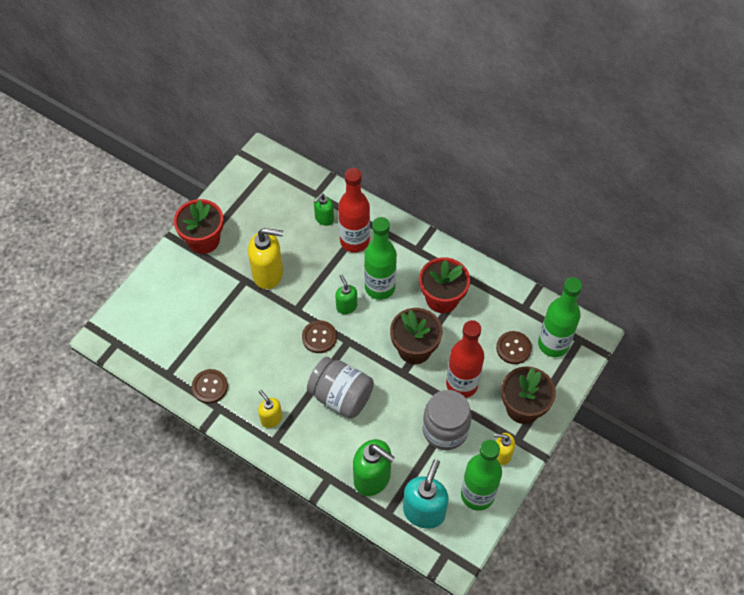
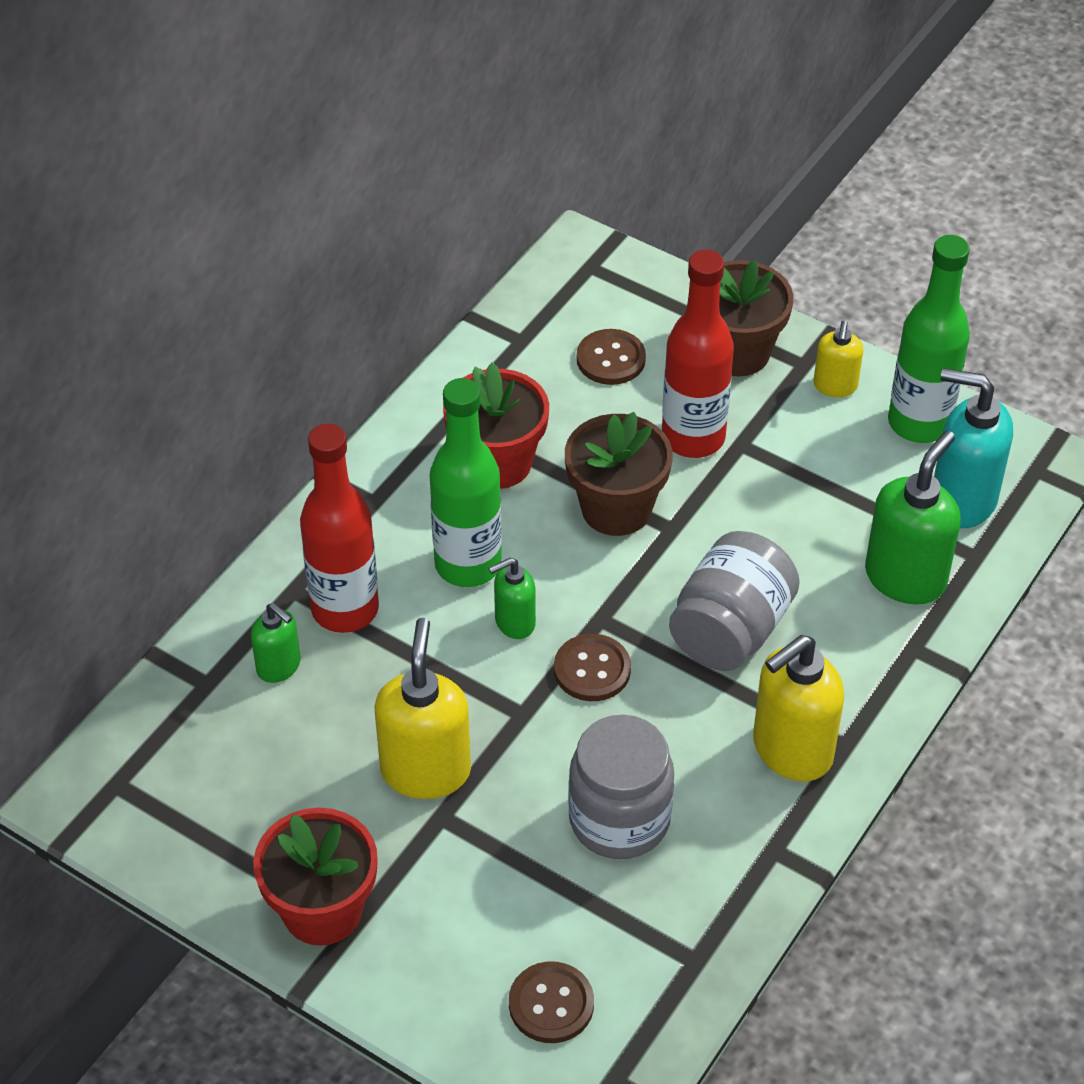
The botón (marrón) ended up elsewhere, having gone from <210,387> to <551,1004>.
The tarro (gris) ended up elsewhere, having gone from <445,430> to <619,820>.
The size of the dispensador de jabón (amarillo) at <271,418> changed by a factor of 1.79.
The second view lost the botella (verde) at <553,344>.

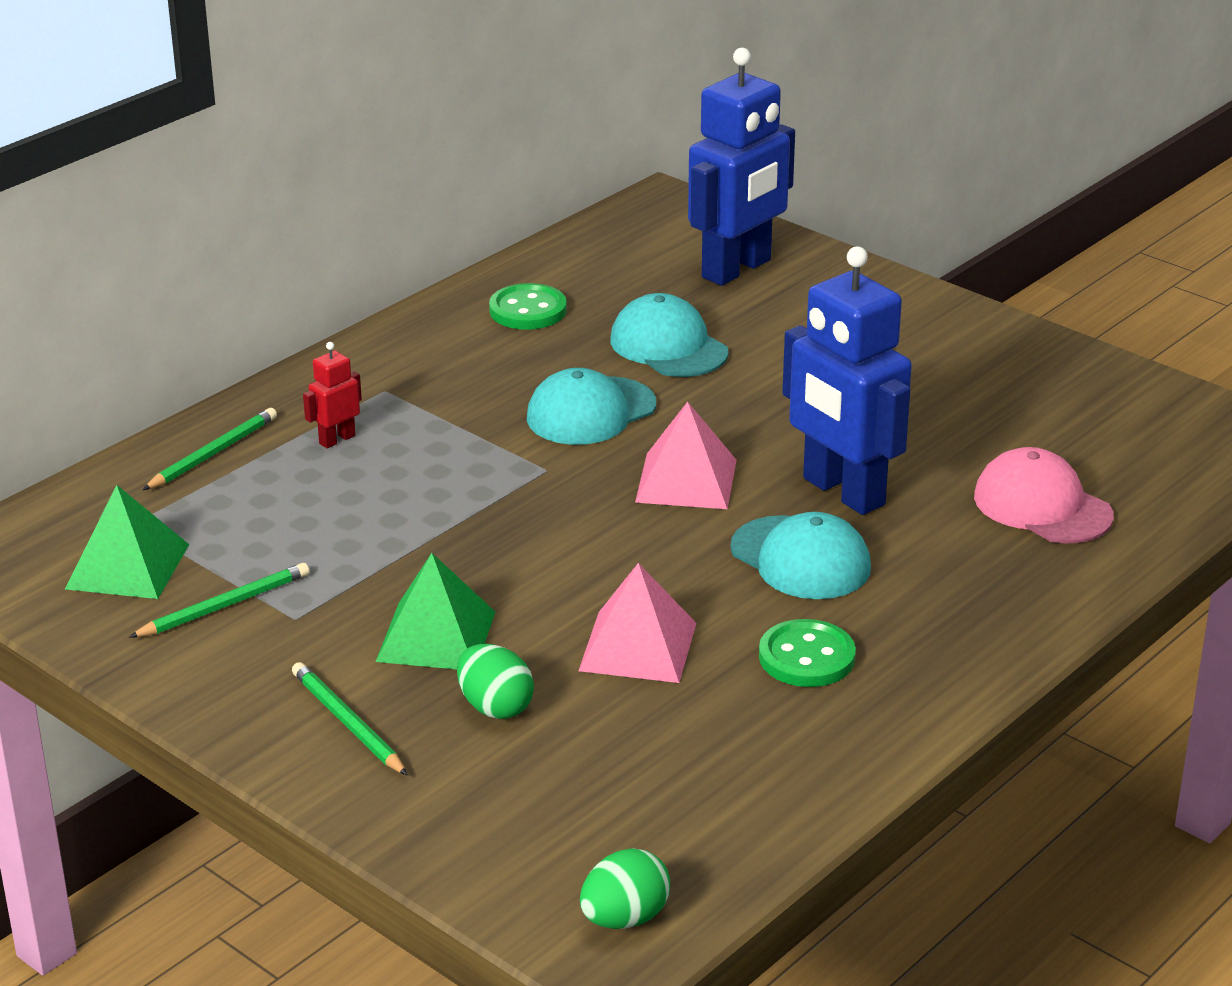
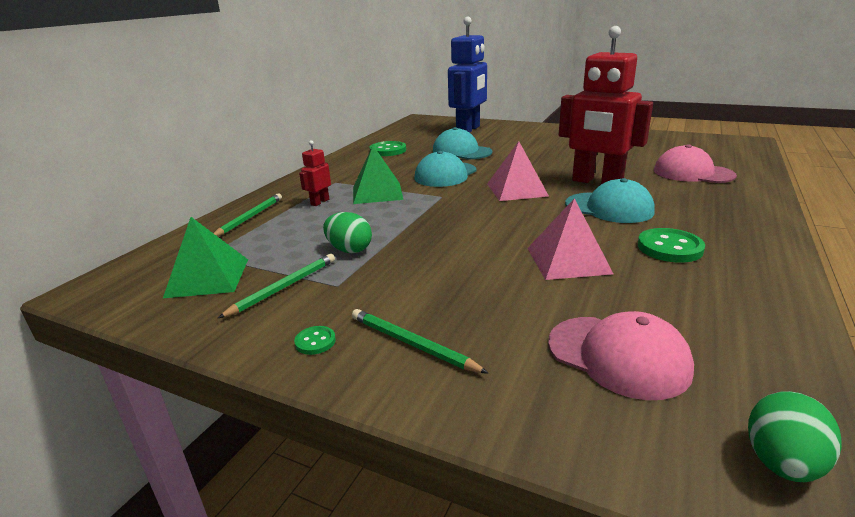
The second view gained the botón (verde) at <315,341>.
The huevo (verde) ended up elsewhere, having gone from <495,707> to <349,250>.
The pirámide (verde) ended up elsewhere, having gone from <436,636> to <377,193>.
The second view gained the gorra (rosa) at <618,356>.
What was the robot (azul) at <843,492> turned into the robot (rojo) at <596,182>.

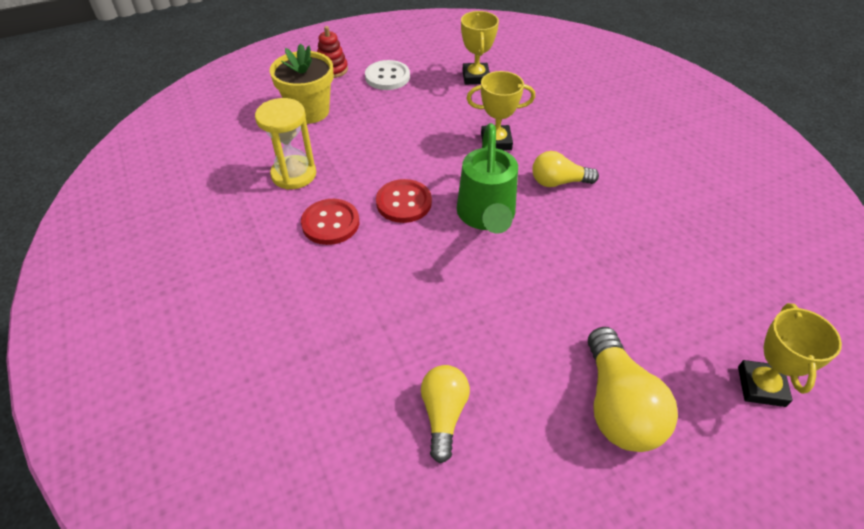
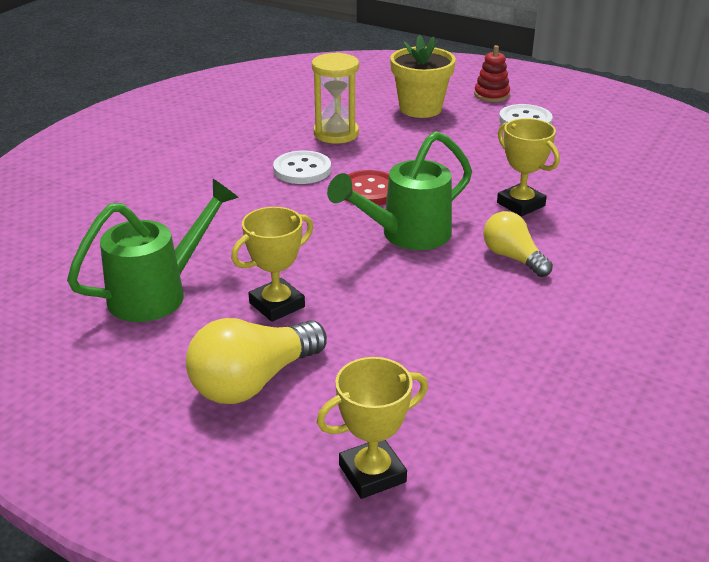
Where the bombilla (amarillo) stood at <443,414>, the regadera (verde) came to stand at <159,293>.
The trofeo (amarillo) ended up elsewhere, having gone from <476,77> to <277,305>.
What was the botón (rojo) at <330,223> turned into the botón (blanco) at <302,170>.

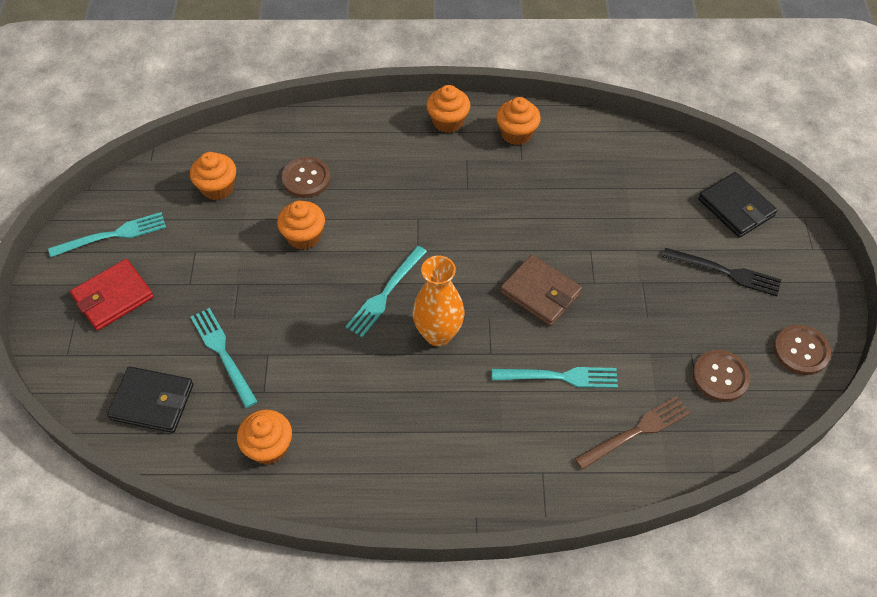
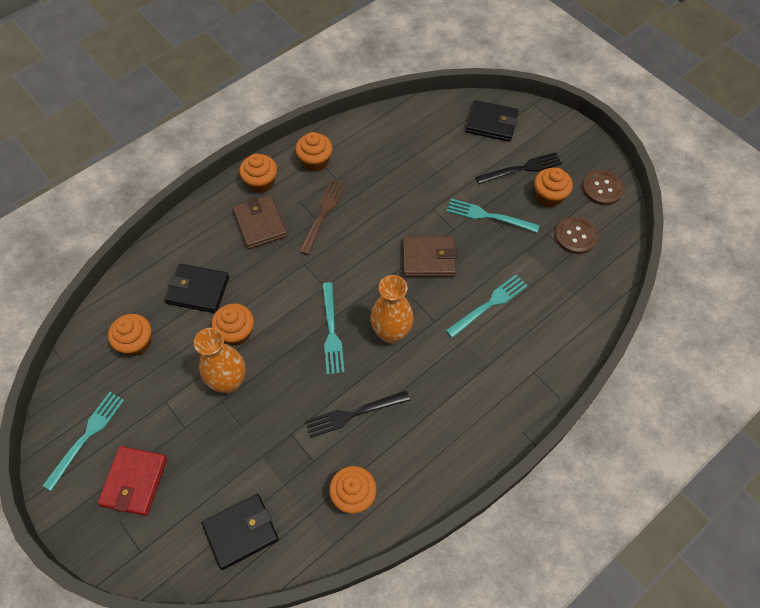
Where the botón (marrón) stood at <306,178>, the cartera (negro) came to stand at <198,290>.
The second view gained the florero (naranja) at <229,382>.
The second view gained the cartera (marrón) at <260,224>.
The tenedor (marrón) ended up elsewhere, having gone from <637,431> to <323,213>.
The second view gained the tenedor (negro) at <352,414>.
The tenedor (turquesa) ended up elsewhere, having gone from <222,353> to <487,216>.
The second view gained the magdalena (naranja) at <549,196>.

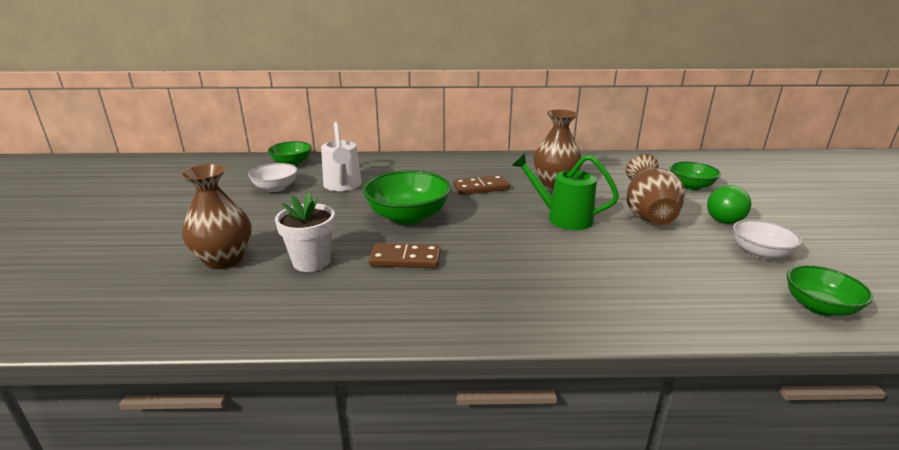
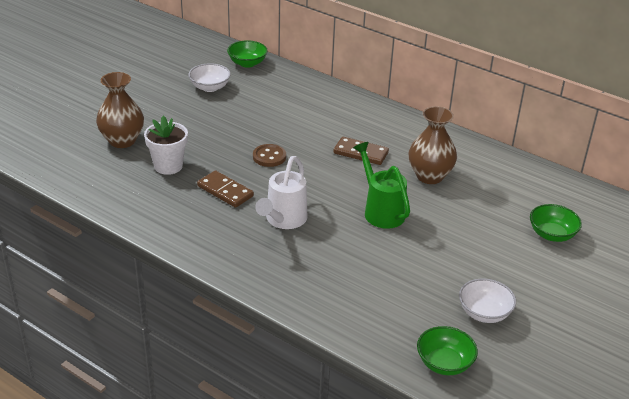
Where the cuenco (verde) stood at <408,216>, the botón (marrón) came to stand at <269,157>.
The regadera (blanco) ended up elsewhere, having gone from <343,186> to <283,220>.
The second view lost the florero (marrón) at <648,215>.
The second view lost the bombilla (verde) at <722,218>.

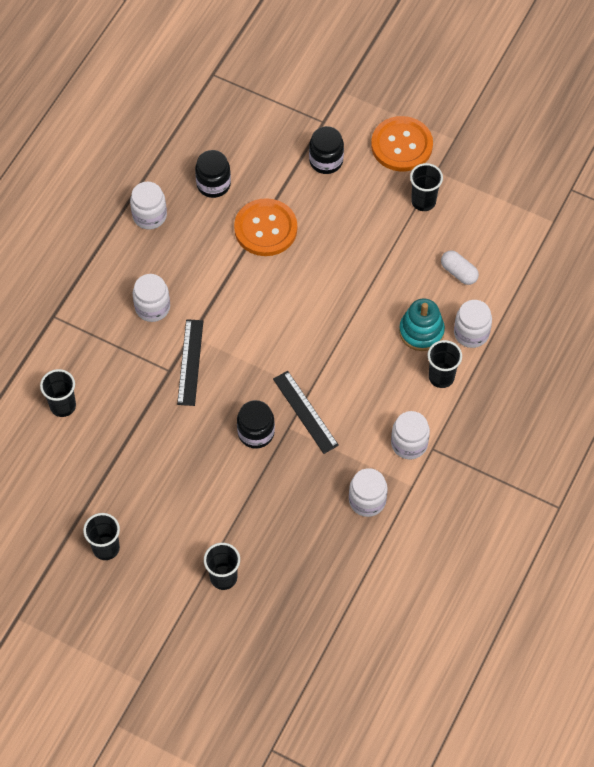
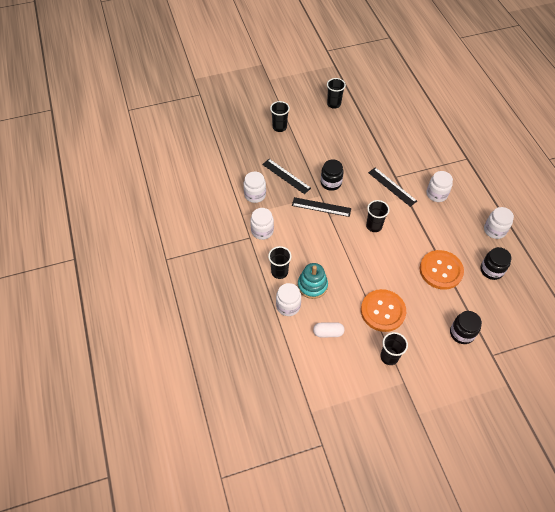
The second view gained the regla (negro) at <286,176>.
The botón (naranja) ended up elsewhere, having gone from <401,145> to <383,311>.
The vaso (negro) ended up elsewhere, having gone from <63,406> to <374,226>.

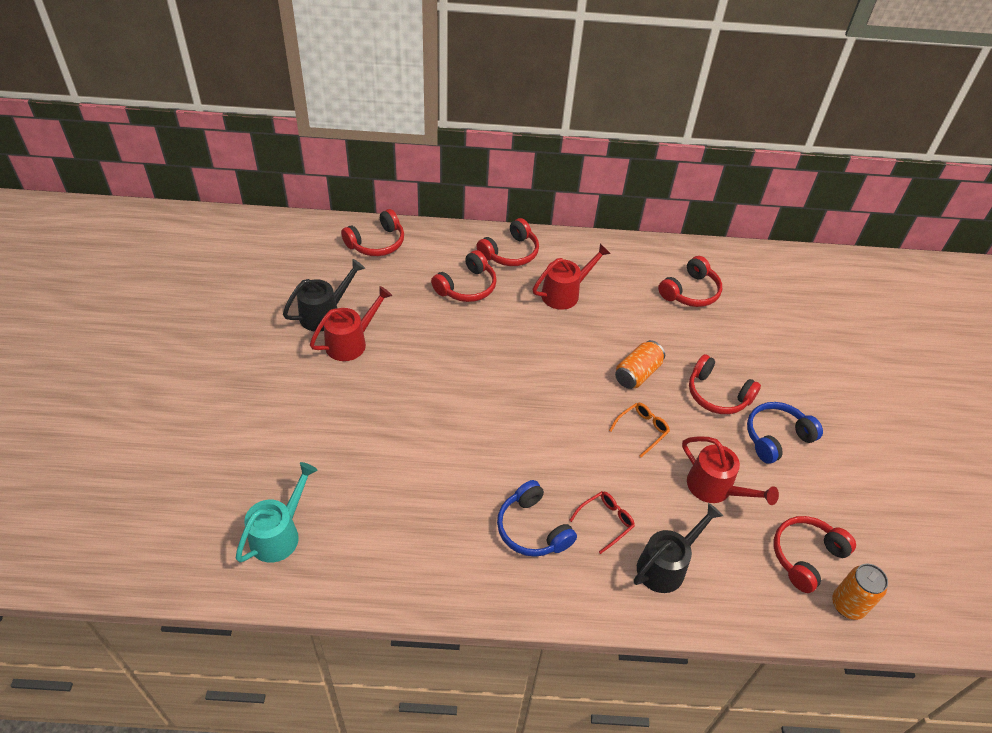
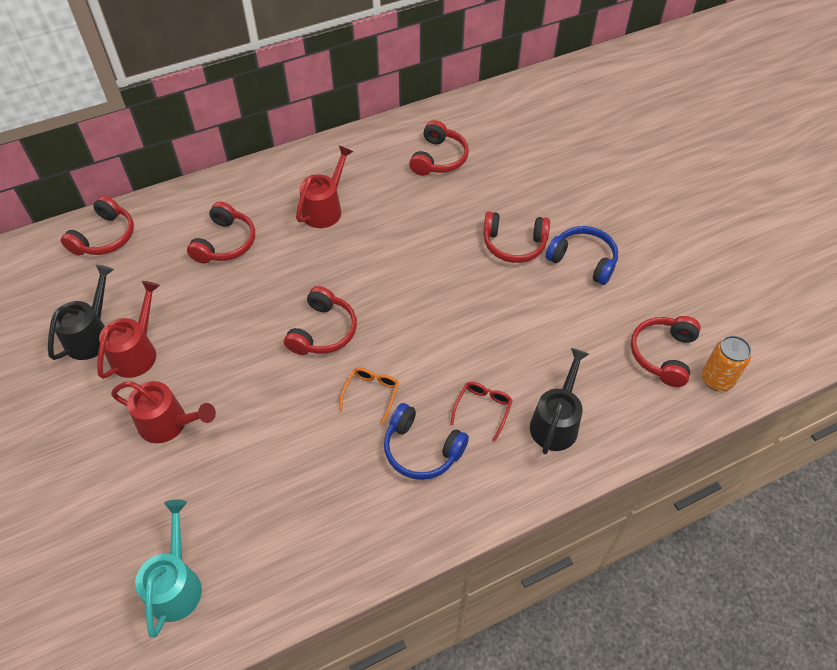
The regadera (rojo) ended up elsewhere, having gone from <715,489> to <169,424>.
The auriculares (rojo) ended up elsewhere, having gone from <510,253> to <323,331>.
The gafas (naranja) ended up elsewhere, having gone from <642,430> to <371,394>.
The auriculares (azul) at <776,437> ended up facing another way, 90 degrees clockwise from before.
The second view lost the lata (naranja) at <637,373>.

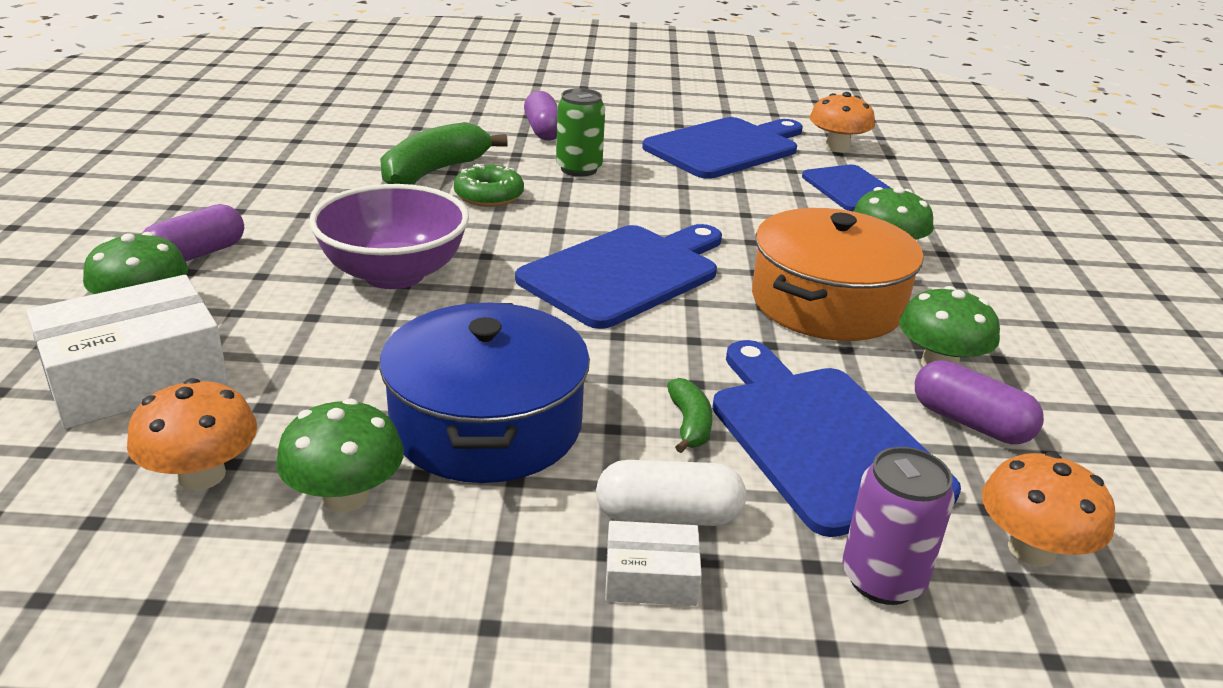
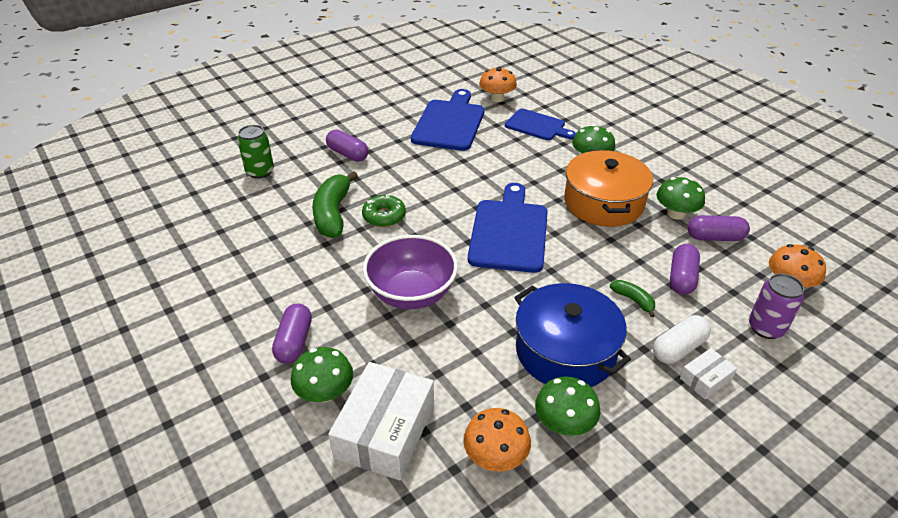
The lata (verde) ended up elsewhere, having gone from <579,169> to <260,172>.
Where the tabla de cortar (azul) stood at <820,440>, the cápsula (morado) came to stand at <681,278>.

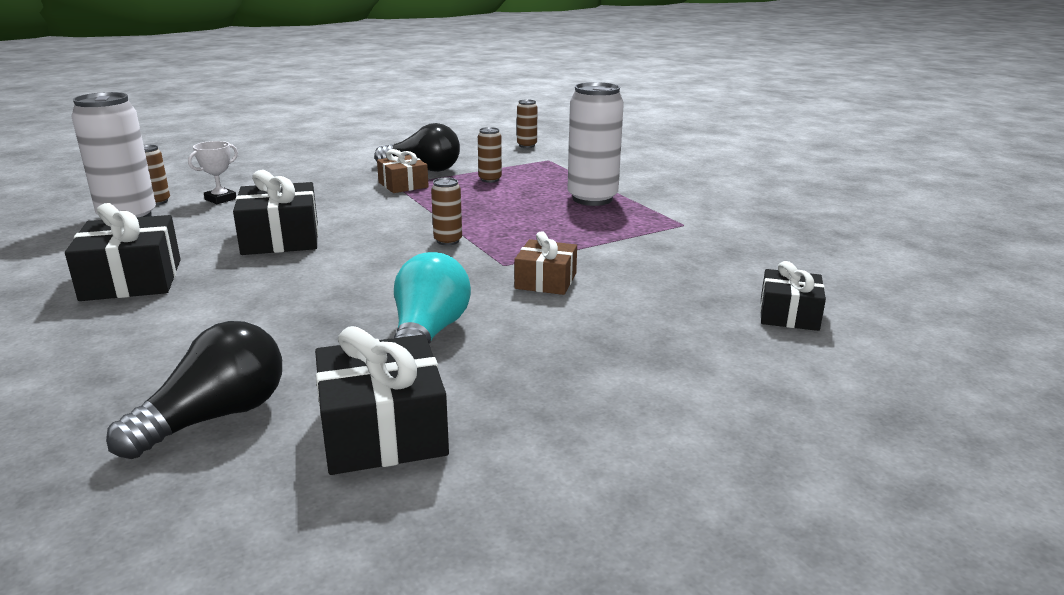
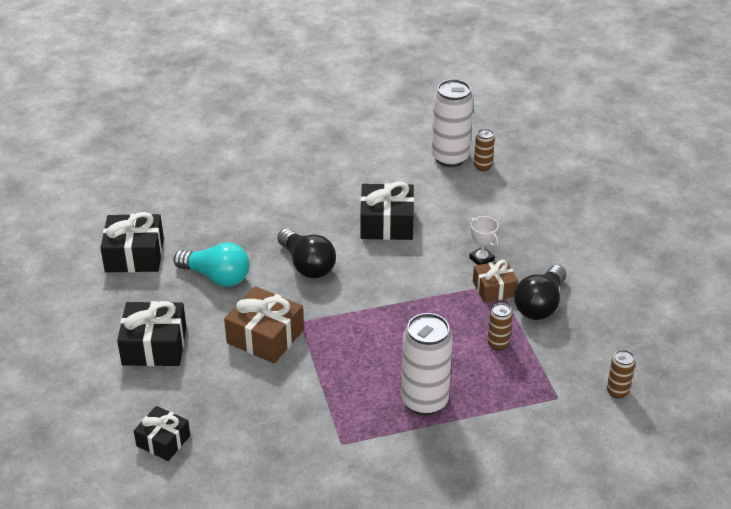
The regalo (negro) ended up elsewhere, having gone from <132,280> to <154,346>.
The size of the regalo (marrón) at <546,281> changed by a factor of 1.57.
The bombilla (negro) ended up elsewhere, having gone from <215,417> to <307,265>.
The trofeo (blanco) ended up elsewhere, having gone from <220,199> to <481,259>.
The second view lost the lata (marrón) at <448,241>.

